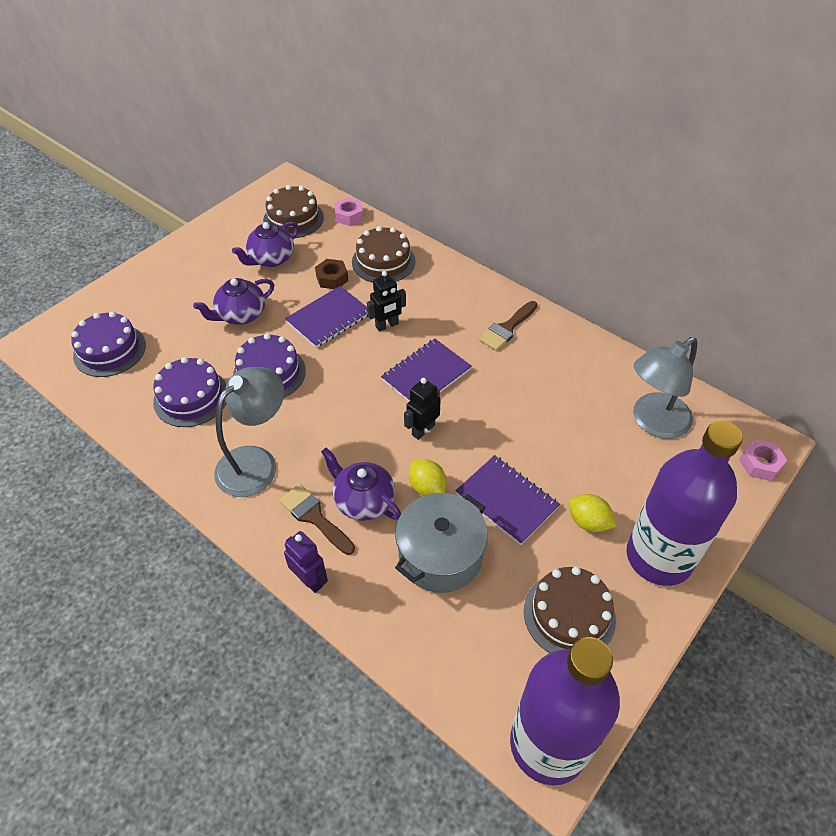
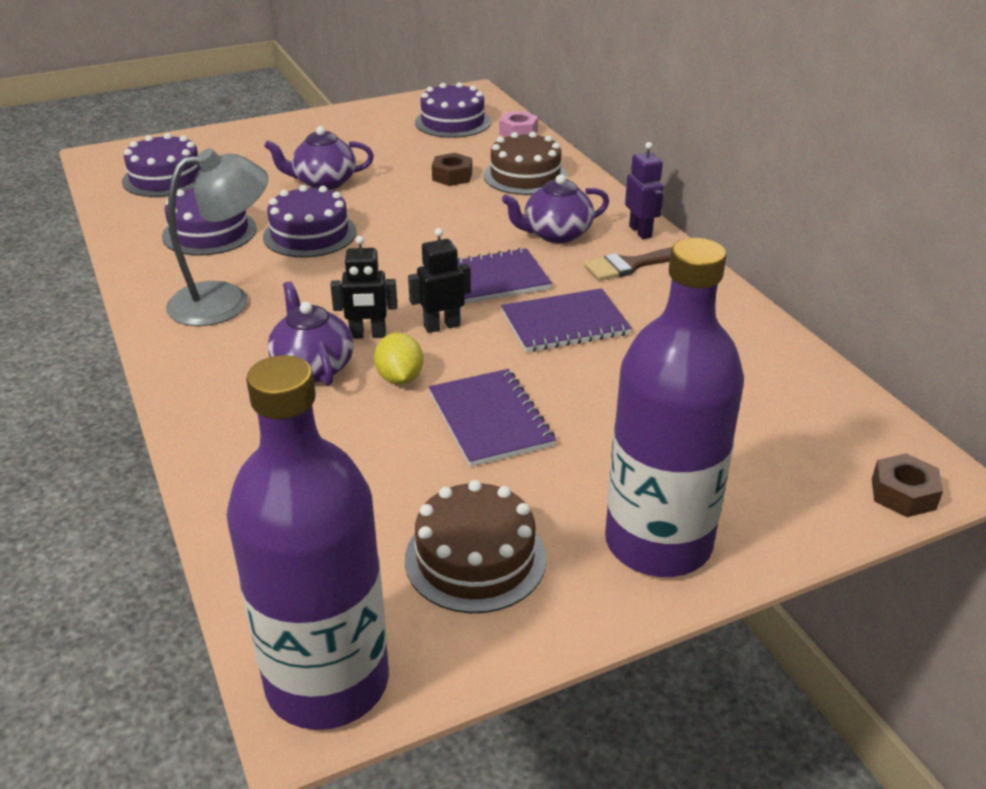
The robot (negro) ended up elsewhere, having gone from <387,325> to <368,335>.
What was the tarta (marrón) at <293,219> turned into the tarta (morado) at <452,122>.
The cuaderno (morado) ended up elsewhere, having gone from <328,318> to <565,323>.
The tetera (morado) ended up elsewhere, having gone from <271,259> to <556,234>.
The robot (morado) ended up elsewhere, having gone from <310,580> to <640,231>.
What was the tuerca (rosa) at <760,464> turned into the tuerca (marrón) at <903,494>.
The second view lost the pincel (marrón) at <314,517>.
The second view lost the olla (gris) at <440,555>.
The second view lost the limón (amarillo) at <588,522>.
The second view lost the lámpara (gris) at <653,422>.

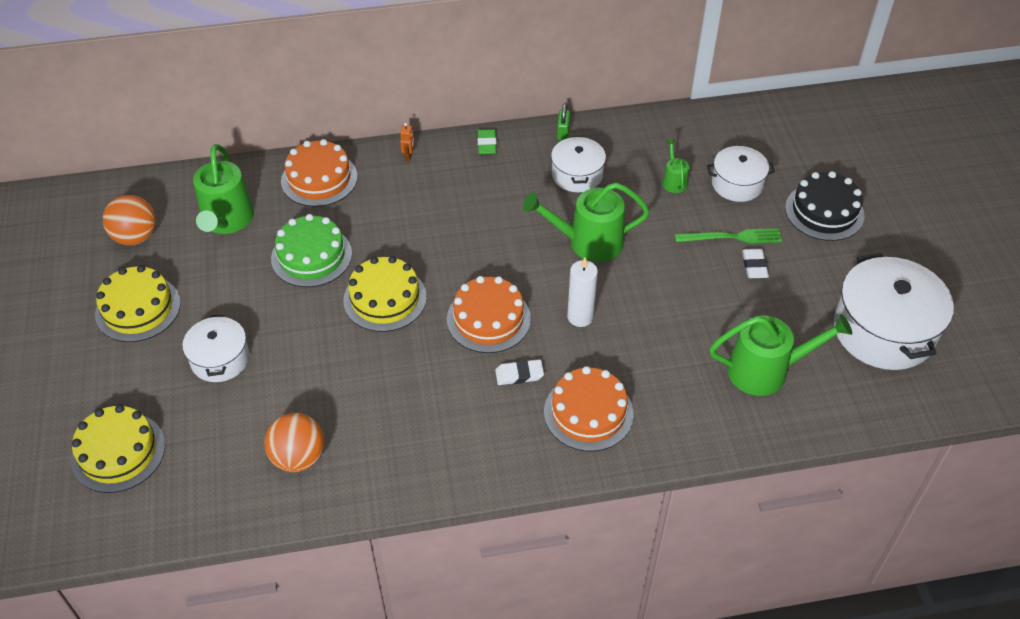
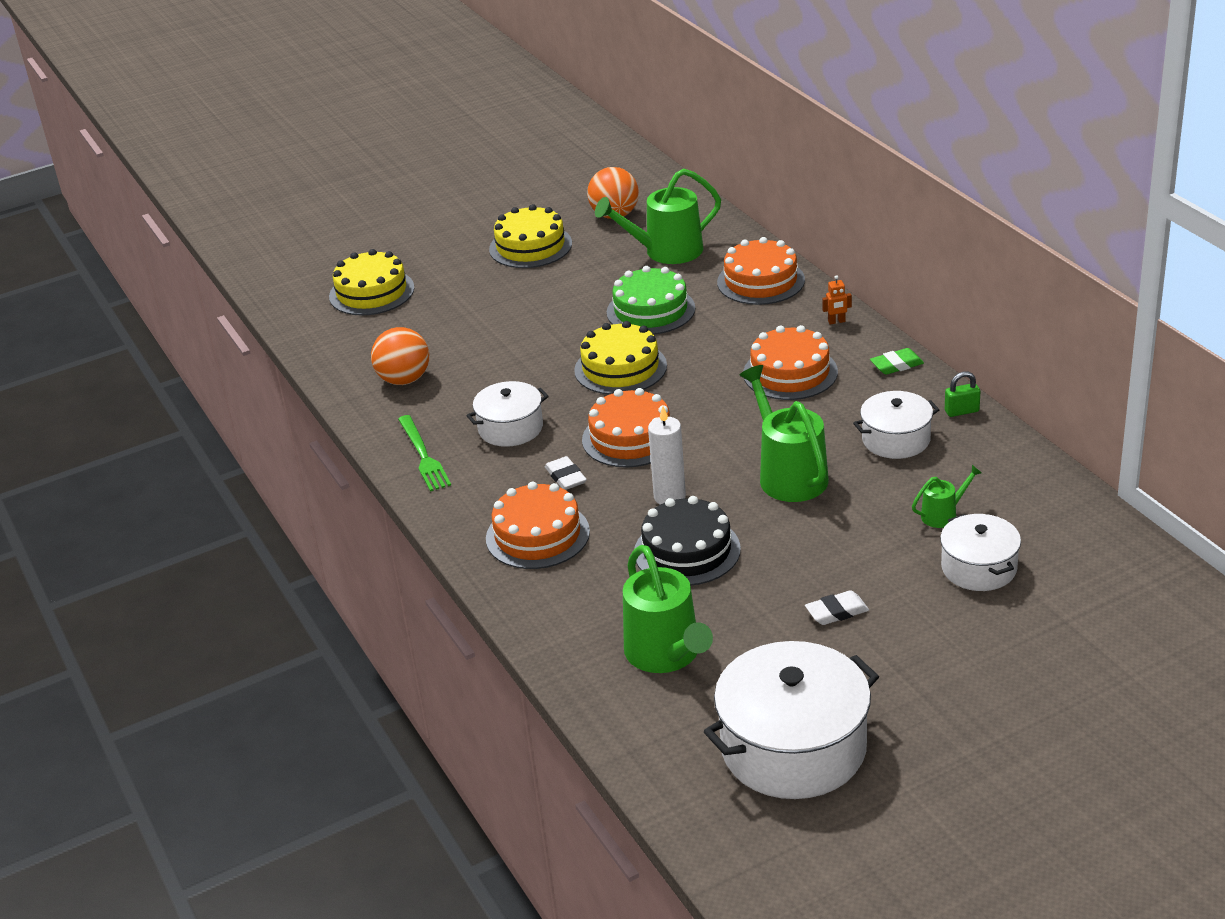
The tenedor (verde) ended up elsewhere, having gone from <732,237> to <423,456>.
The olla (blanco) ended up elsewhere, having gone from <220,359> to <510,428>.
The tarta (negro) ended up elsewhere, having gone from <824,211> to <687,550>.
The second view gained the tarta (naranja) at <790,372>.

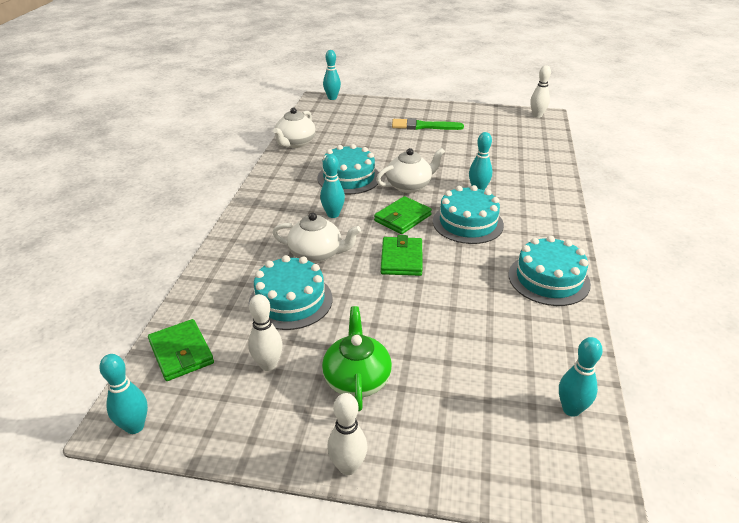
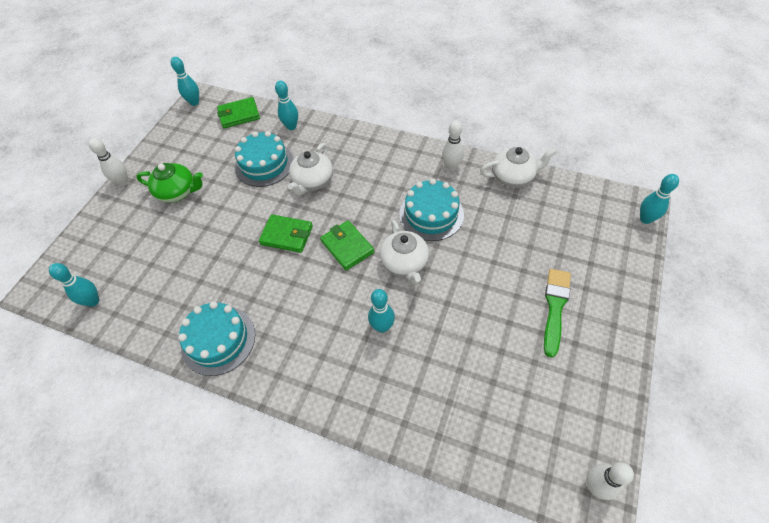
The bolo (turquesa) ended up elsewhere, having gone from <333,214> to <291,126>.
The bolo (blanco) ended up elsewhere, having gone from <268,365> to <451,166>.
The tetera (blanco) at <295,143> ended up facing another way, 135 degrees clockwise from before.
The second view lost the tarta (turquesa) at <467,223>.

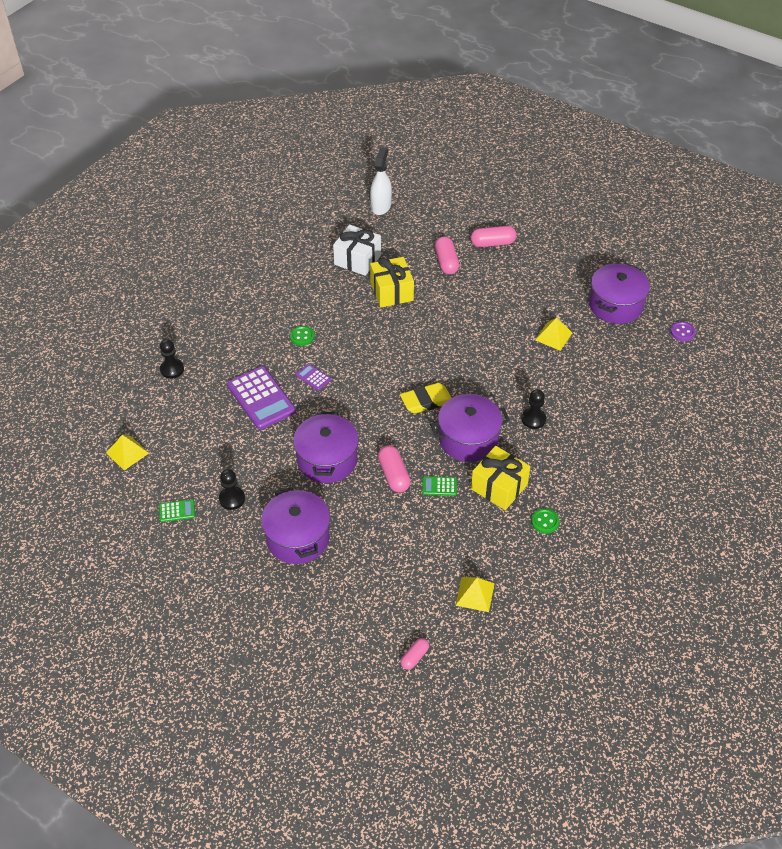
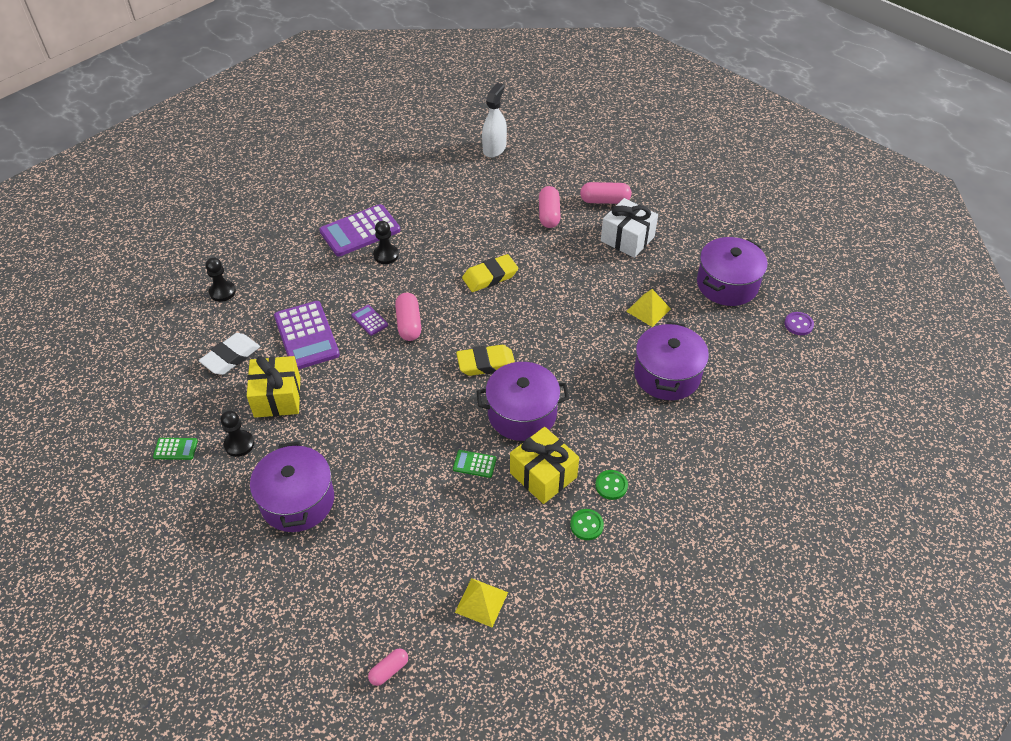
The second view gained the goma de borrar (blanco) at <231,357>.
The regalo (amarillo) ended up elsewhere, having gone from <391,292> to <277,397>.
The second view gained the calculadora (morado) at <360,231>.
The peón (negro) ended up elsewhere, having gone from <533,419> to <386,255>.
The cápsula (rosa) ended up elsewhere, having gone from <394,475> to <409,324>.
The second view gained the goma de borrar (amarillo) at <490,276>.
The botón (verde) ended up elsewhere, having gone from <302,336> to <611,485>.
The regalo (blanco) ended up elsewhere, having gone from <357,260> to <627,239>.
The olla (morado) ended up elsewhere, having gone from <327,459> to <667,375>.
The second view lost the pirámide (amarillo) at <127,453>.

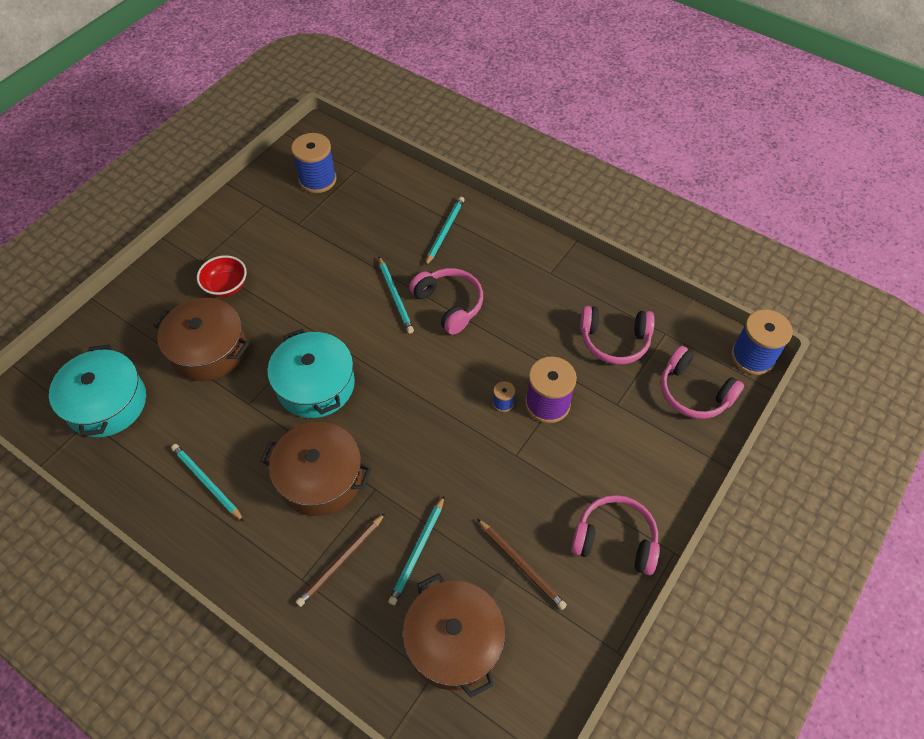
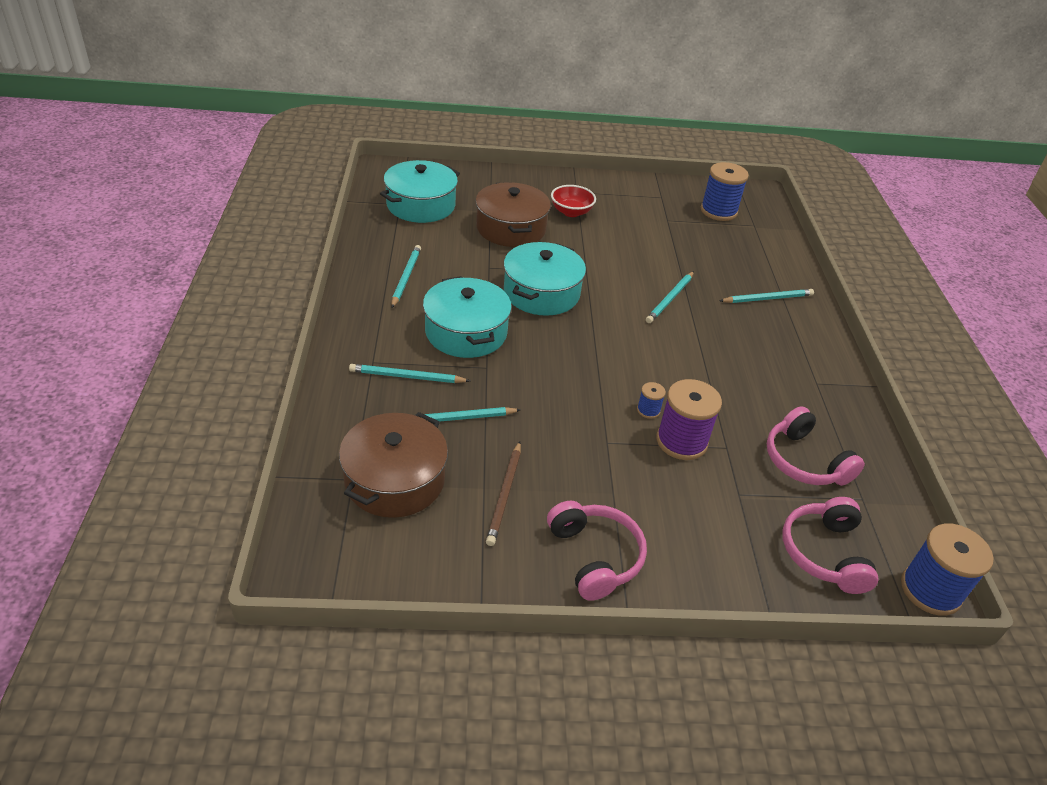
What was the lápiz (marrón) at <341,561> turned into the lápiz (turquesa) at <407,377>.
What was the olla (marrón) at <320,478> turned into the olla (turquesa) at <466,332>.
The second view lost the auriculares (rosa) at <449,305>.

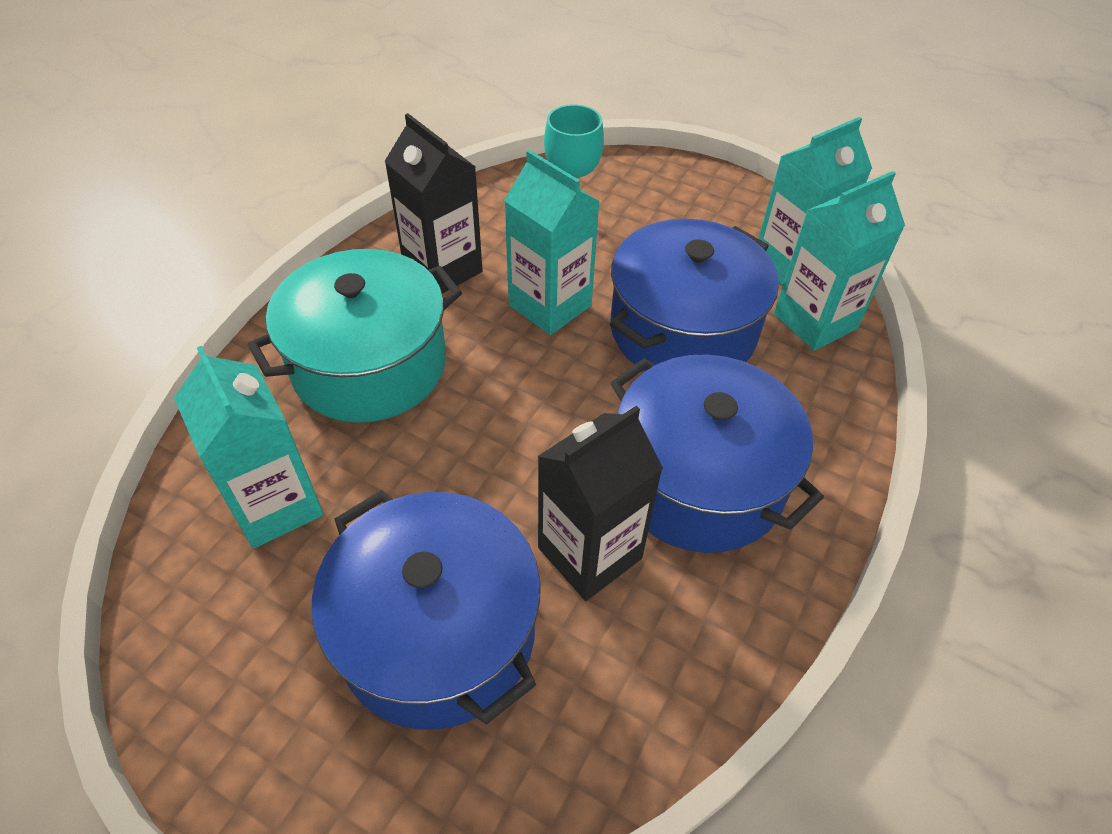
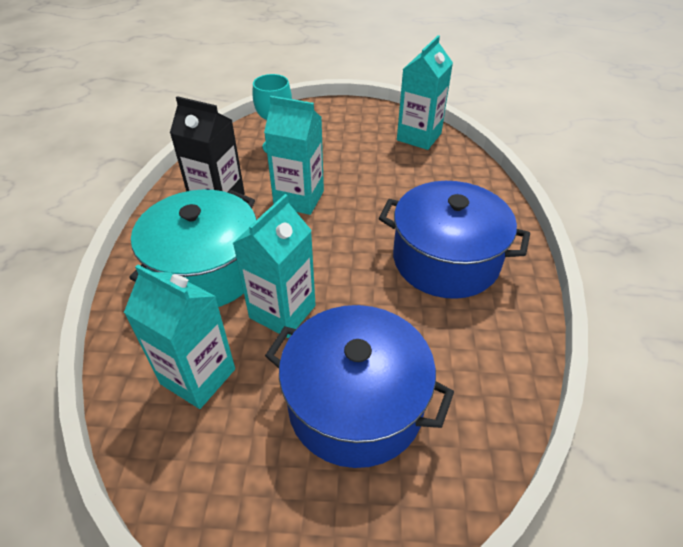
The cartón de leche (turquesa) ended up elsewhere, having gone from <815,321> to <282,311>.
The second view lost the cartón de leche (negro) at <589,553>.
The second view lost the olla (azul) at <683,330>.

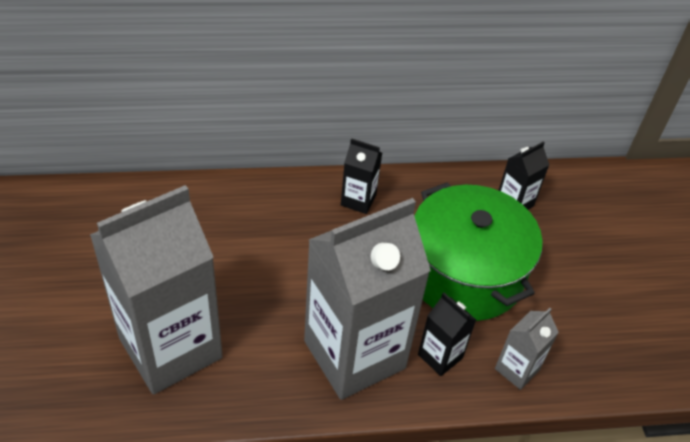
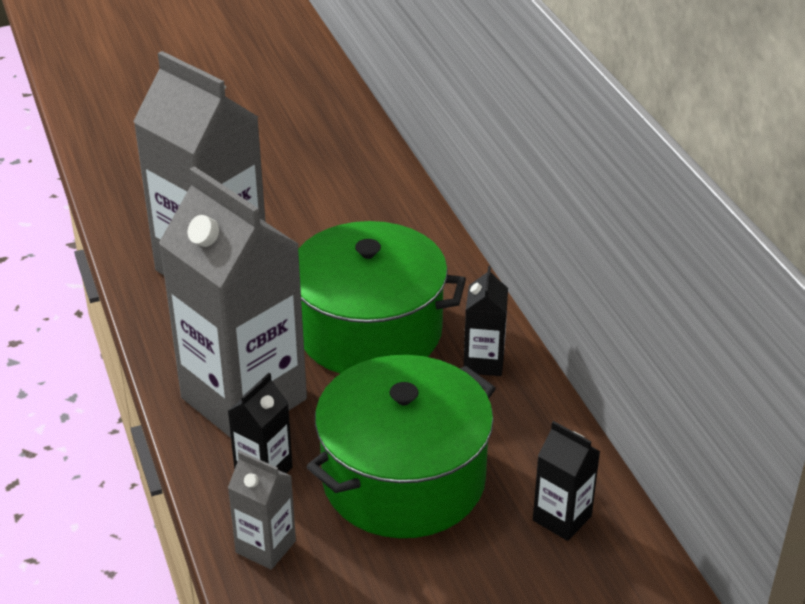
The second view gained the olla (verde) at <369,331>.

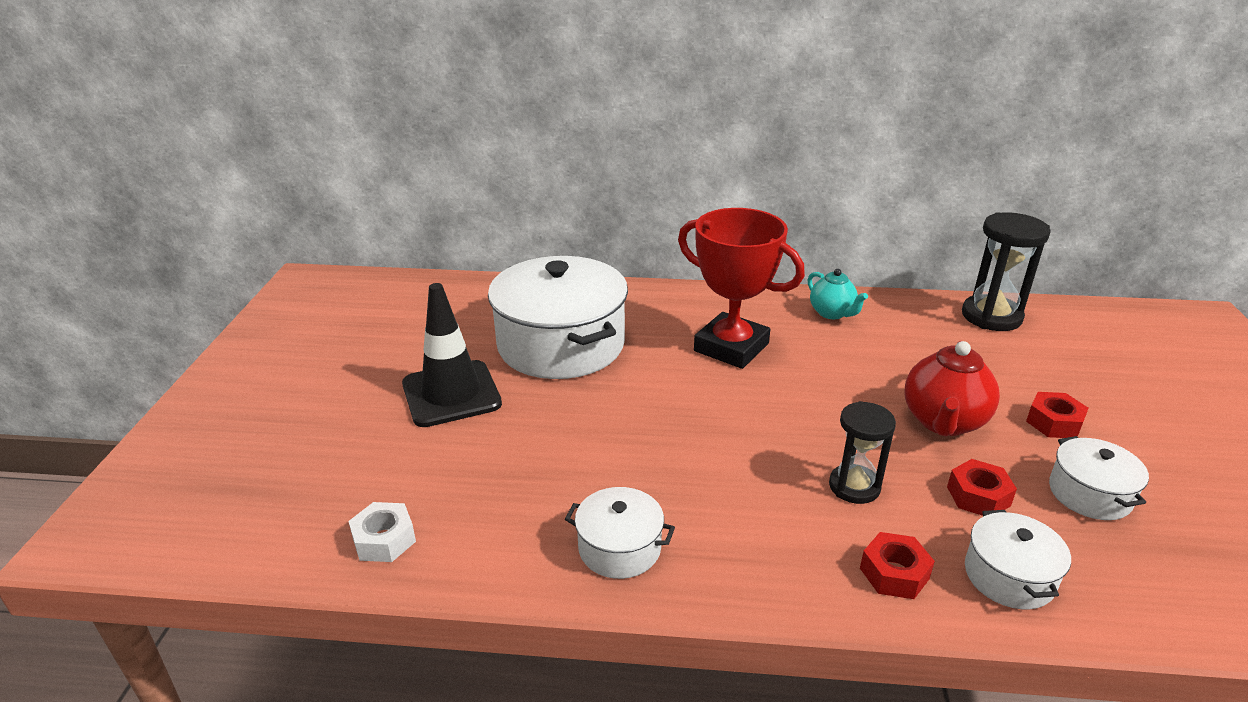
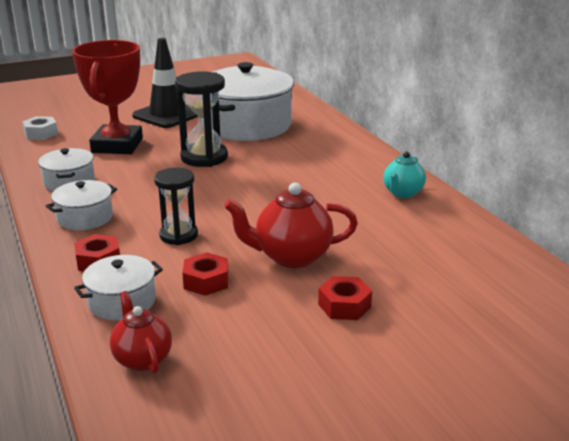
The olla (blanco) ended up elsewhere, having gone from <1089,494> to <85,218>.
The trofeo (rojo) ended up elsewhere, having gone from <731,347> to <117,145>.
The second view gained the tetera (rojo) at <142,359>.
The reloj de arena (negro) ended up elsewhere, having gone from <991,316> to <204,157>.

